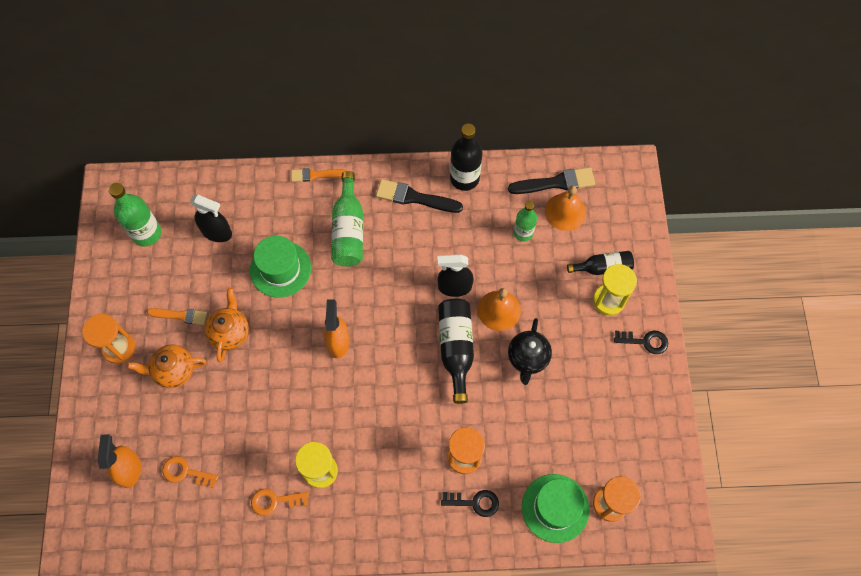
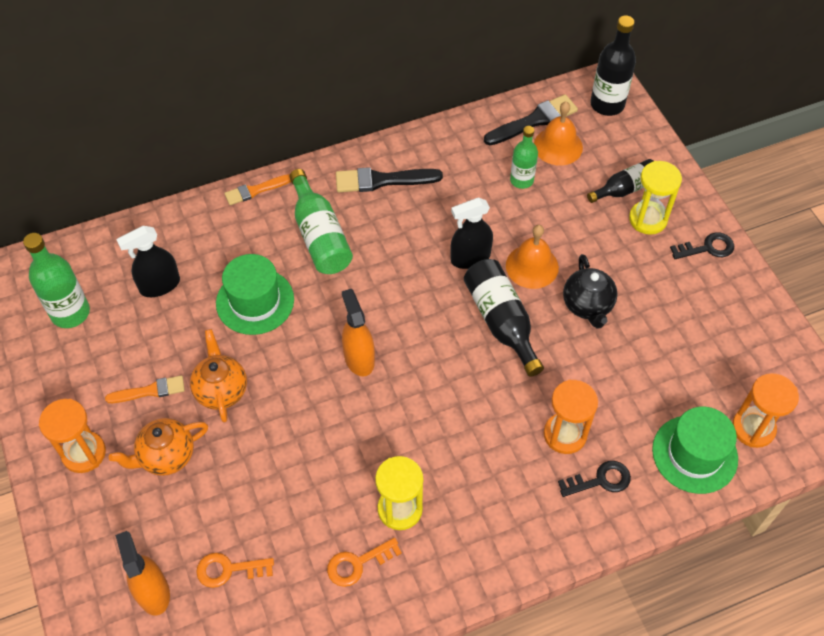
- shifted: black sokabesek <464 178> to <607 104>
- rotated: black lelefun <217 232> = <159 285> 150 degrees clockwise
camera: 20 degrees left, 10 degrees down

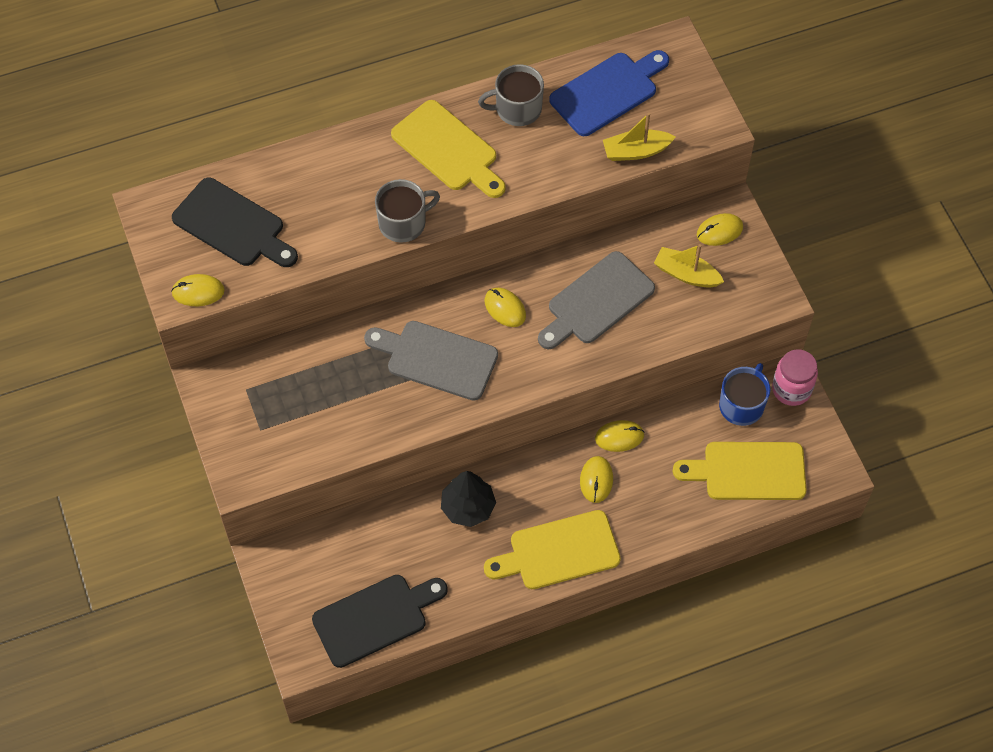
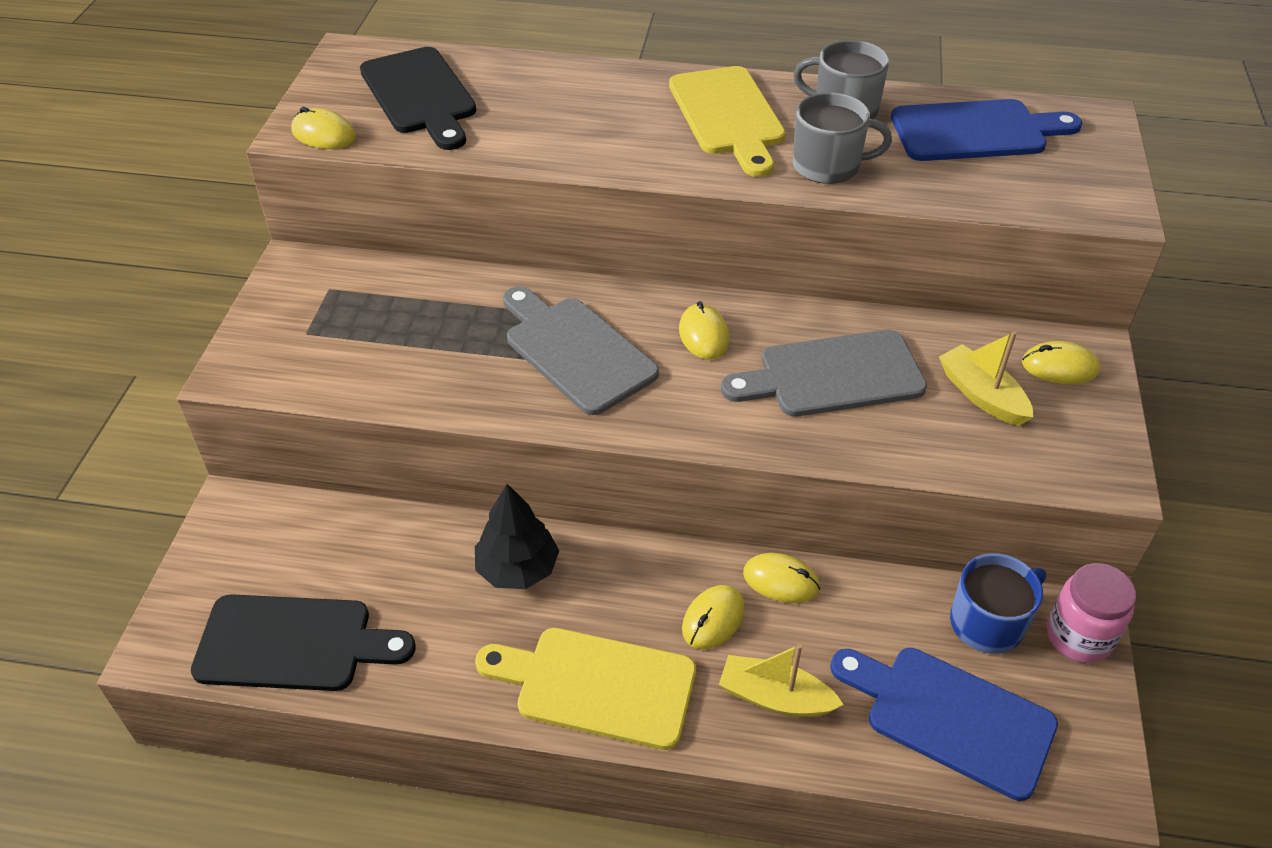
- shifted: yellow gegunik <636 151> to <775 697>
- shifted: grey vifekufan <403 223> to <828 166>
- repainted: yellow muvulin <748 471> to blue muvulin <950 717>
camera: 30 degrees right, 15 degrees down

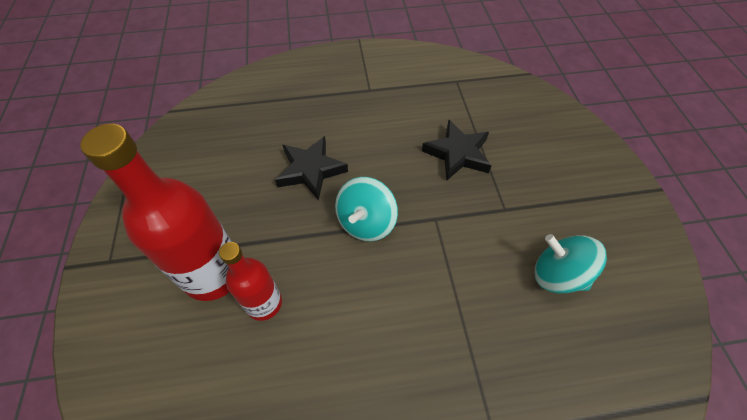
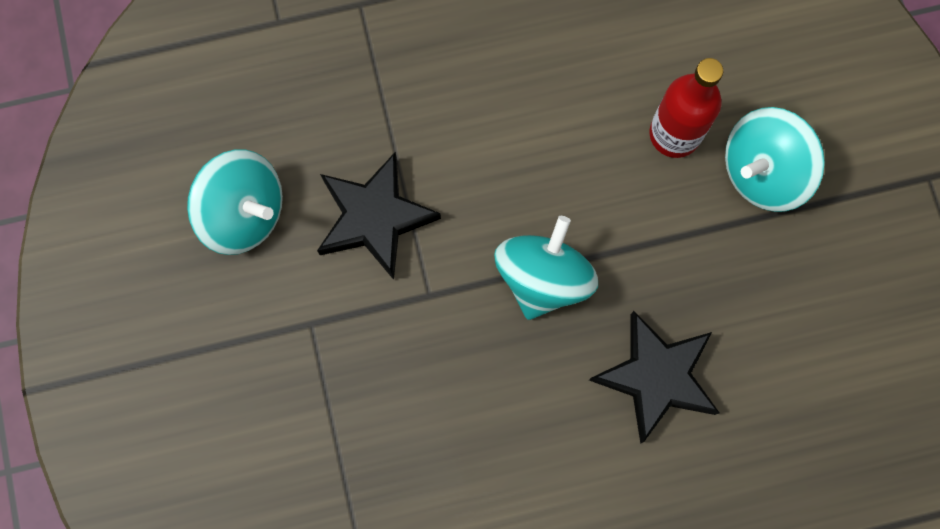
- shifted: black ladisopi <457 154> to <375 218>
- swapped: red sokabesek <213 273> to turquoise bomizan <763 172>
camera: 175 degrees right, 20 degrees up

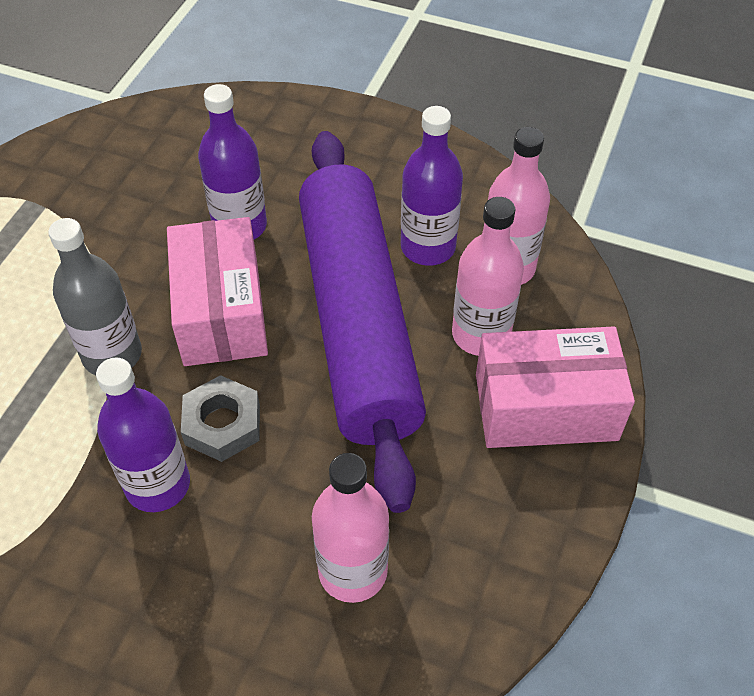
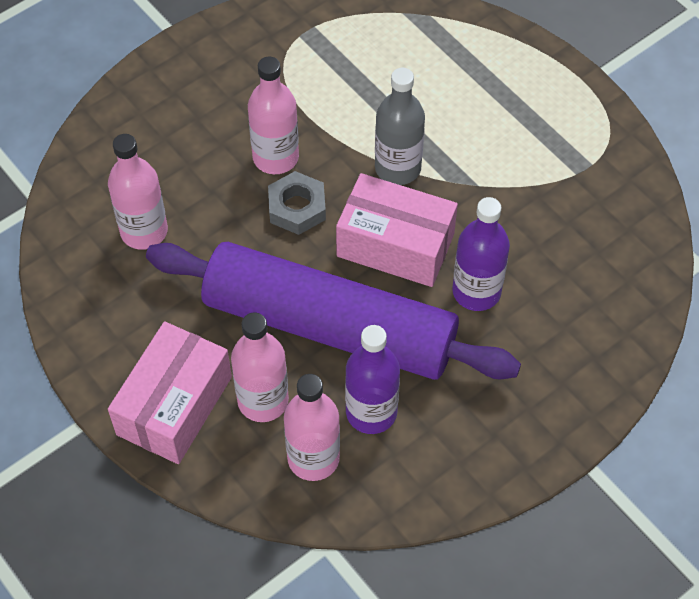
- repainted: purple sokabesek <158 485> to pink sokabesek <275 157>
camera: 120 degrees right, 5 degrees up

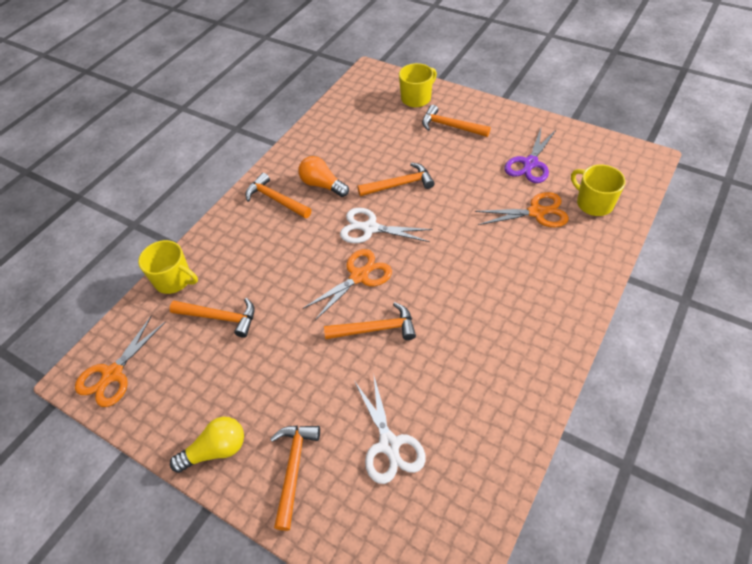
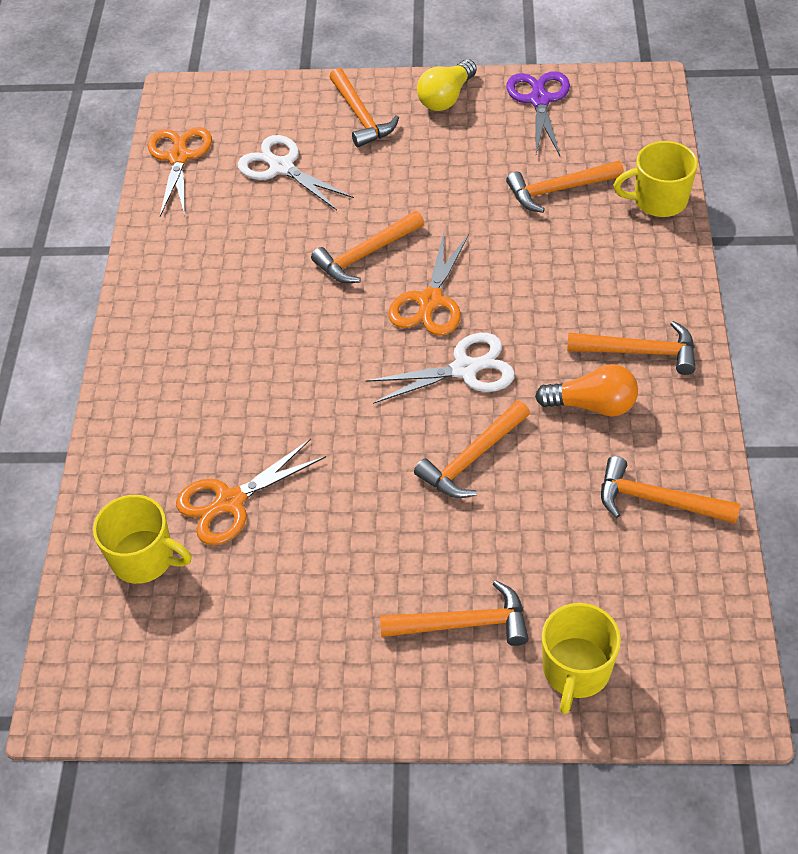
- shifted: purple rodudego <530 163> to <539 100>
- shifted: orange rodudego <113 374> to <179 157>
- new: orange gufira <657 500>
camera: 150 degrees right, 0 degrees up

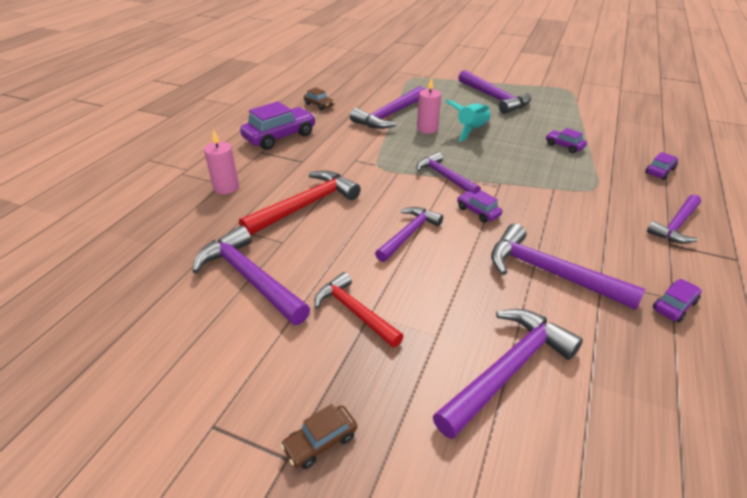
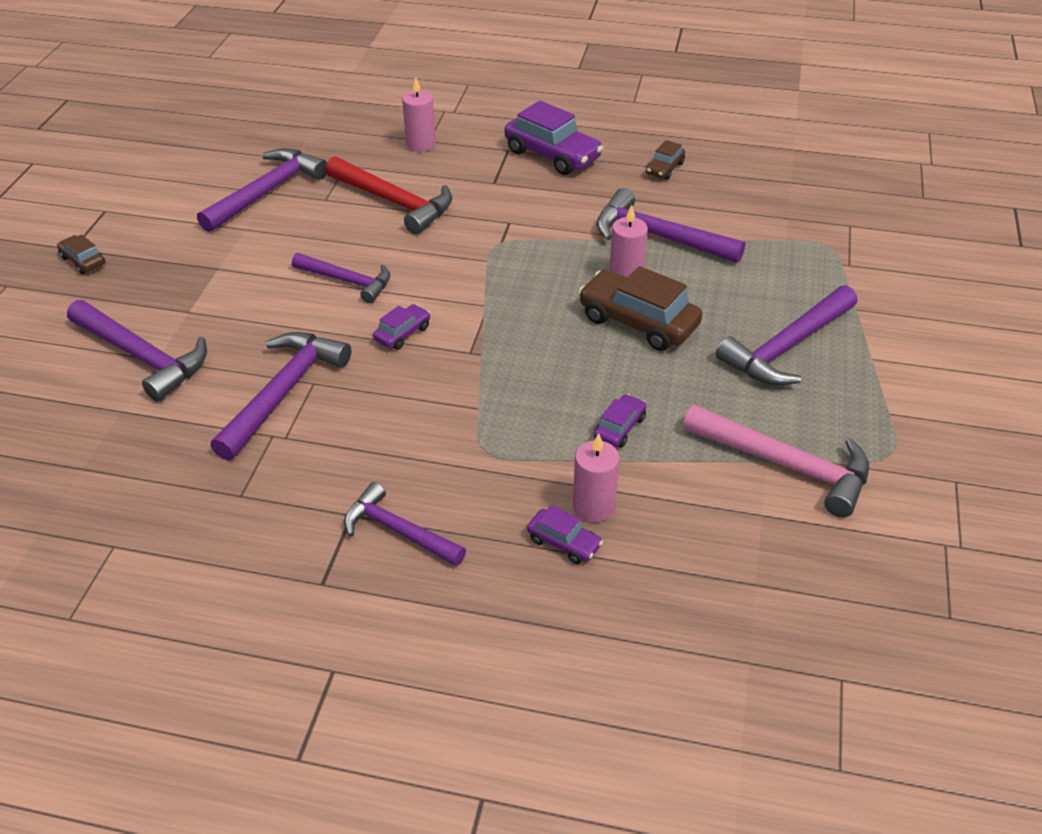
- swapped: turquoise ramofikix <471 130> to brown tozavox <638 322>
- gone: purple gufira <444 177>
- gone: red gufira <355 312>
- gone: purple tozavox <674 305>
- new: pink gufira <785 465>
- new: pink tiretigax <594 506>
camera: 80 degrees right, 5 degrees up

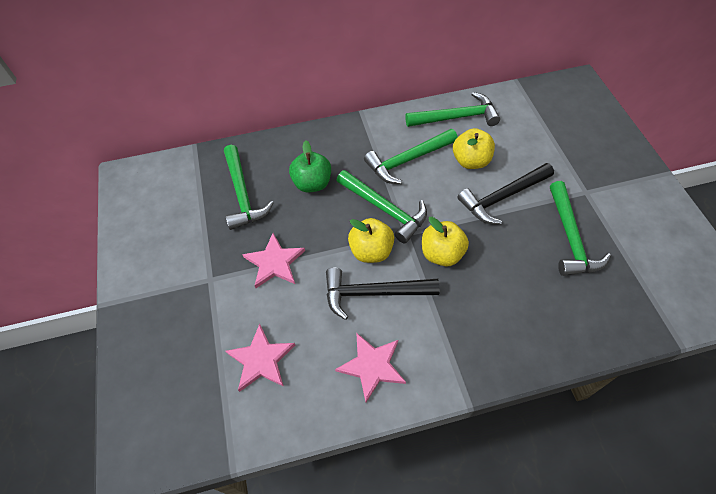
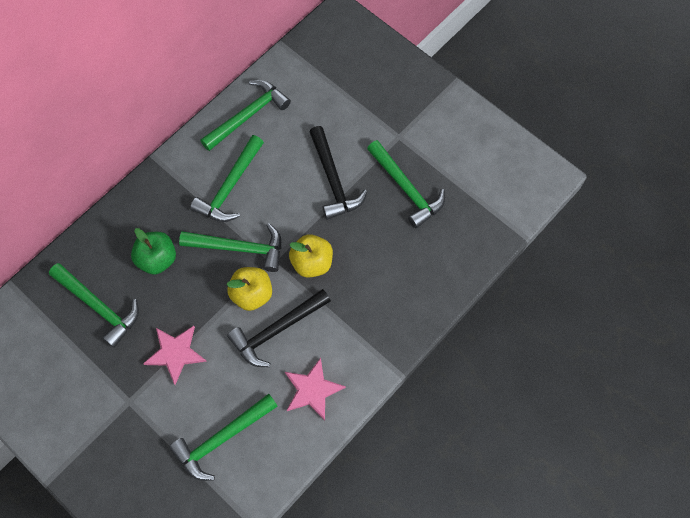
- gone: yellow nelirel <470 161>
- rotated: black gufira <502 197> = <333 180> 45 degrees counterclockwise
- swapped: pink ladisopi <261 359> to green gufira <222 439>
camera: 35 degrees left, 10 degrees up

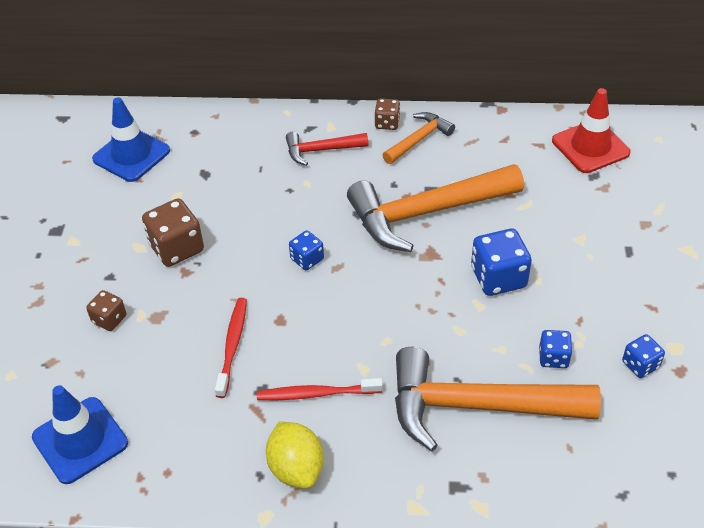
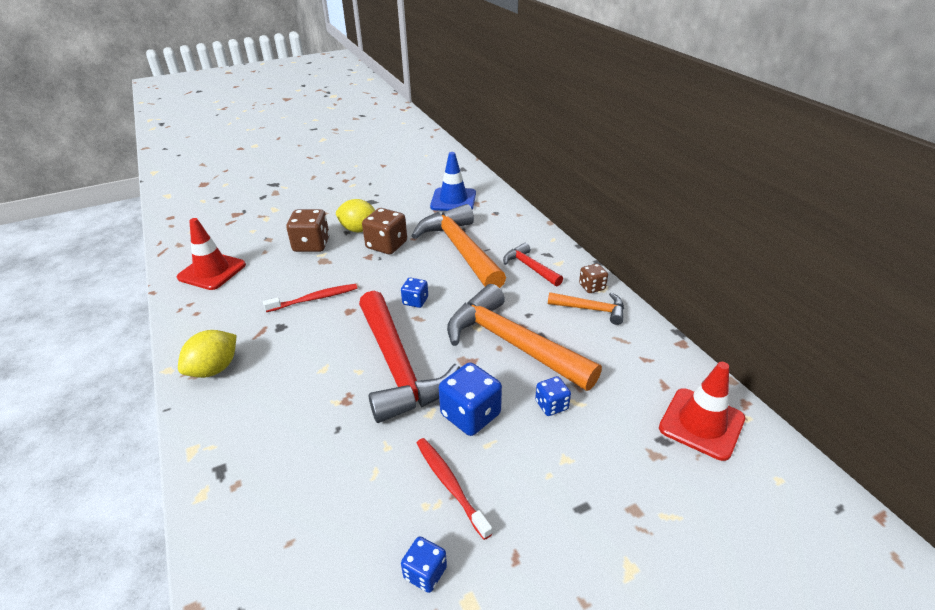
- scaled: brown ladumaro <109 319> = <311 245> x1.74
- shifted: blue ladumaro <553 357> to <551 405>
- shifted: orange gufira <476 406> to <460 249>
- shifted: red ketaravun <317 394> to <450 485>
- repainted: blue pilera <80 440> to red pilera <212 271>
- new: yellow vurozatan <359 230>
- new: red gufira <398 367>
camera: 60 degrees right, 10 degrees down

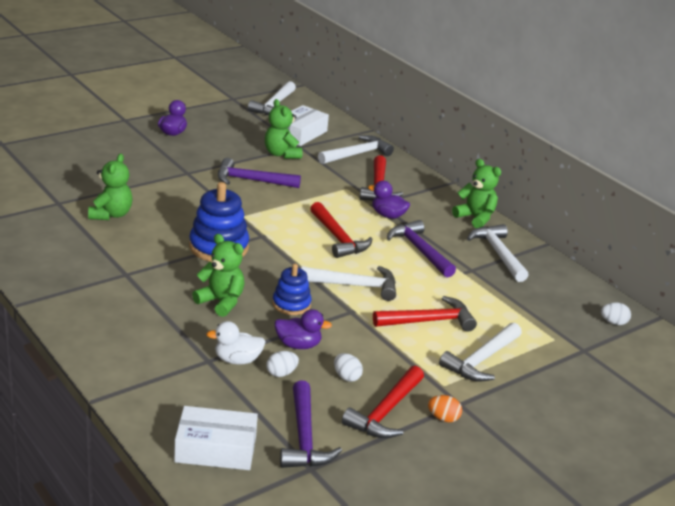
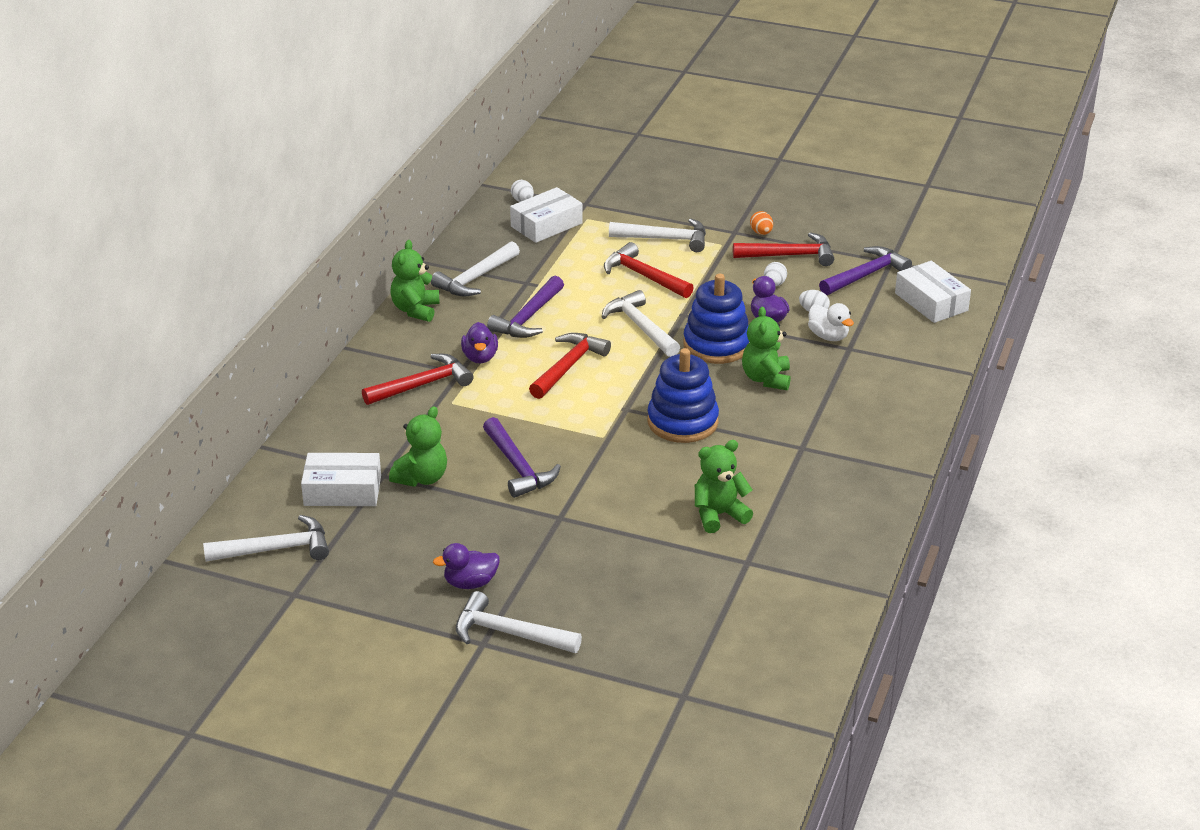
- shifted: white gufira <357 154> to <508 633>
- scaled: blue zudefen <291 304> = <716 345> x1.64
- new: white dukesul <546 225>
camera: 120 degrees left, 5 degrees up

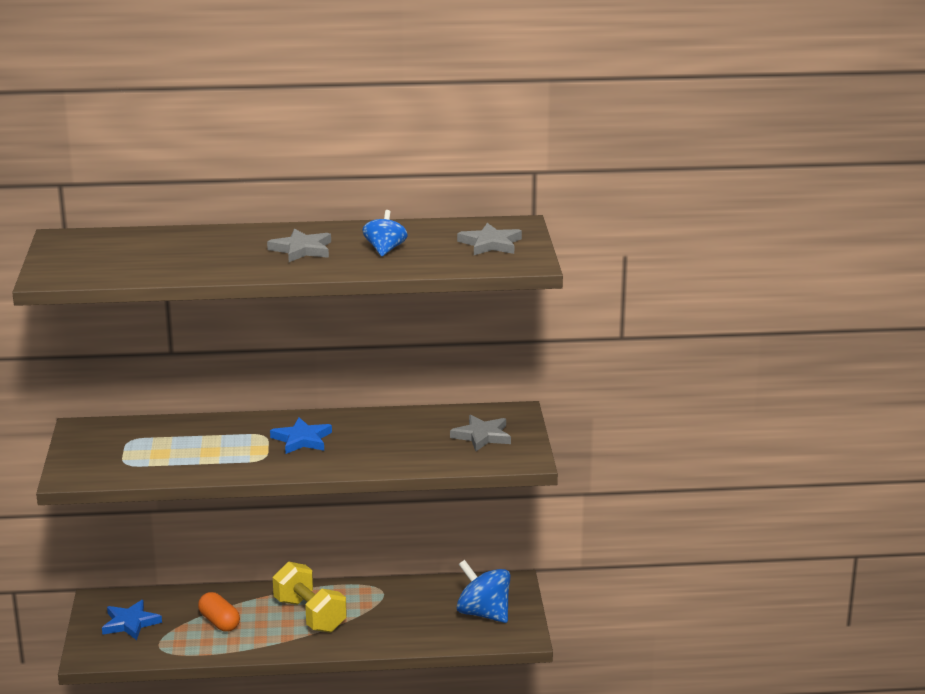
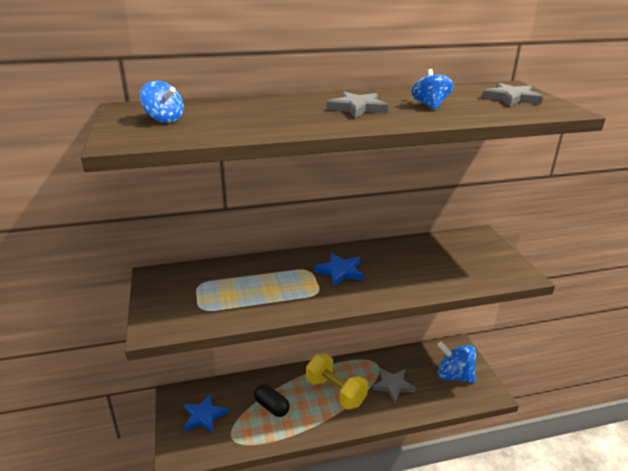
- shifted: grey ladisopi <482 436> to <393 385>
- repainted: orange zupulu <219 622> to black zupulu <271 407>
- new: blue bomizan <164 119>
camera: 10 degrees left, 5 degrees up

